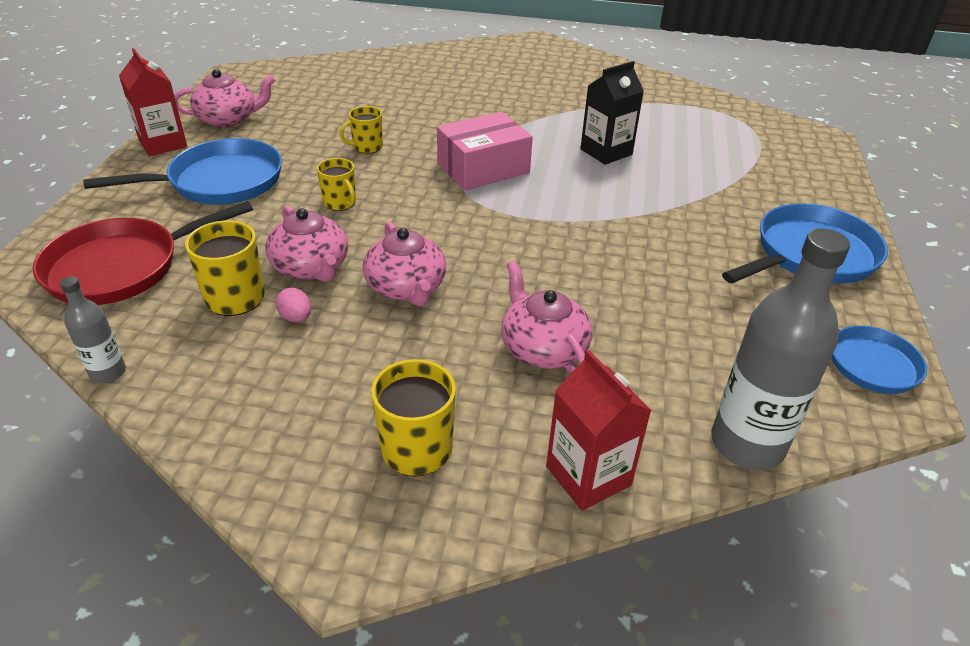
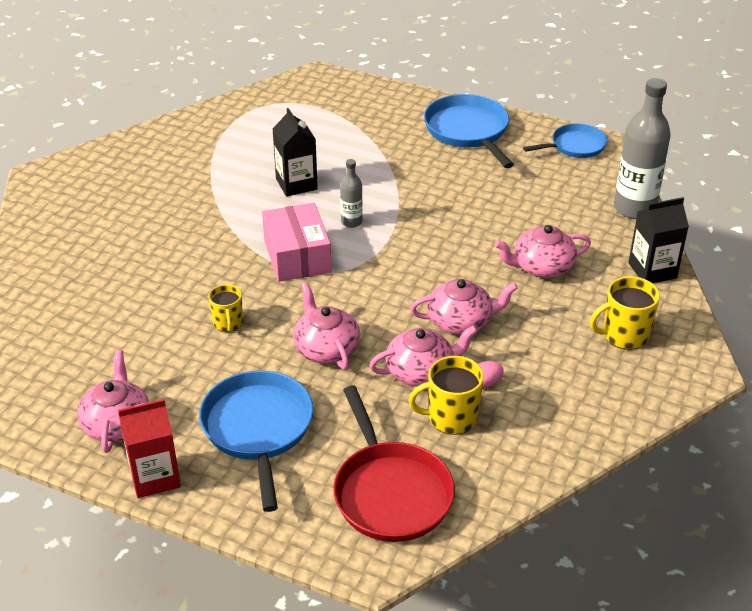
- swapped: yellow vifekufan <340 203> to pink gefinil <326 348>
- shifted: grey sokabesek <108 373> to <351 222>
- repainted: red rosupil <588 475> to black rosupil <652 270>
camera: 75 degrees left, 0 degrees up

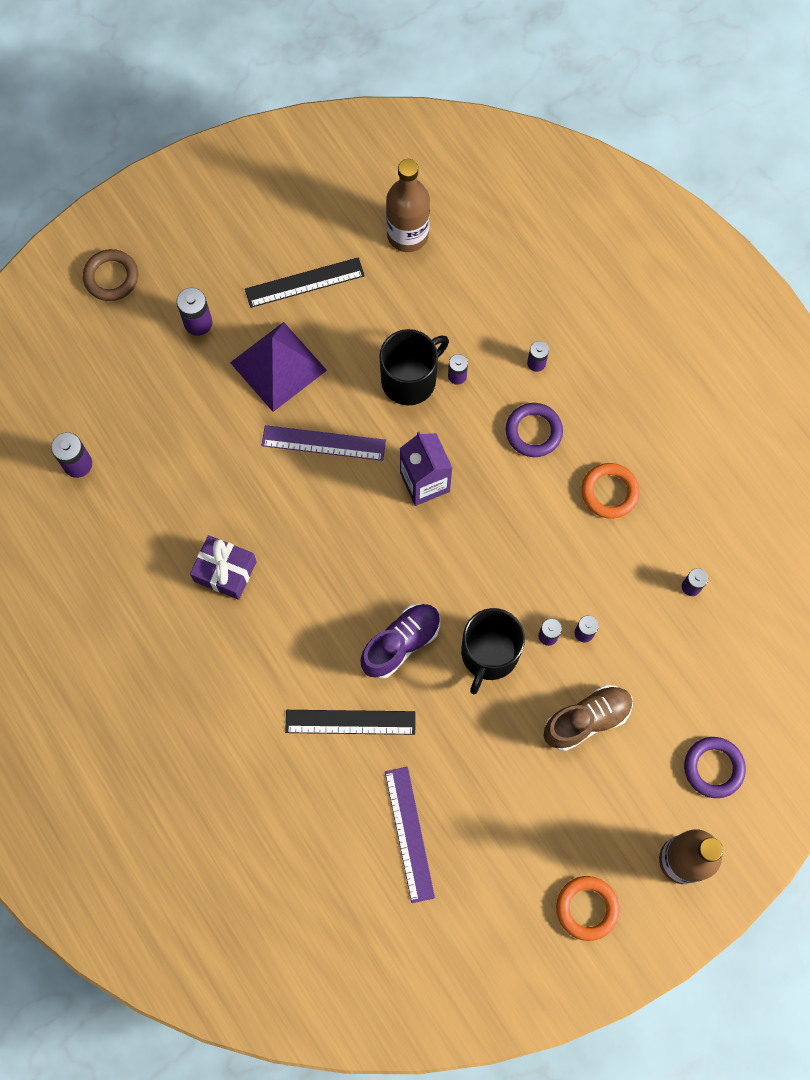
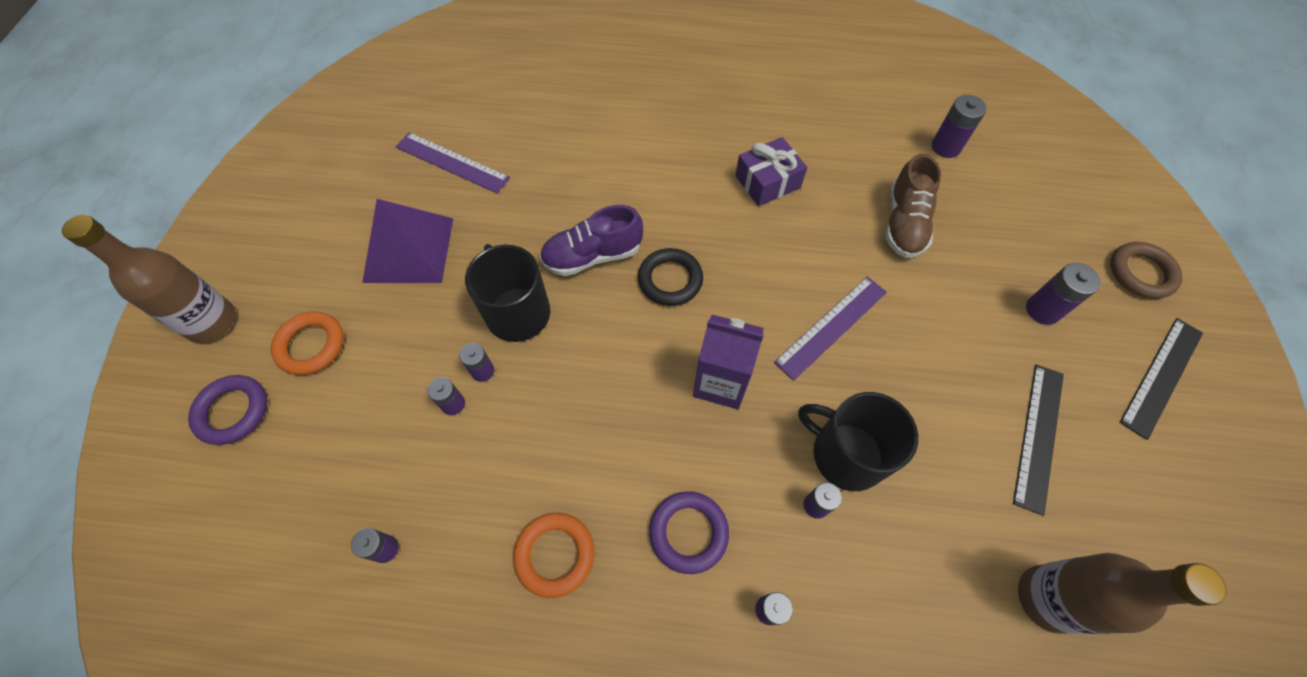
- shifted: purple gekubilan <278 366> to <409 249>
- rotated: black vifekufan <410 379> = <846 454> 120 degrees clockwise
- rotated: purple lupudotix <401 643> = <592 256> 75 degrees clockwise
- shifted: brown lupudotix <586 720> to <904 223>
- shifted: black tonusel <350 722> to <1162 376>
- shifted: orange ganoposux <587 908> to <311 345>
- new: black ganoposux <670 280>
camera: 130 degrees right, 10 degrees down

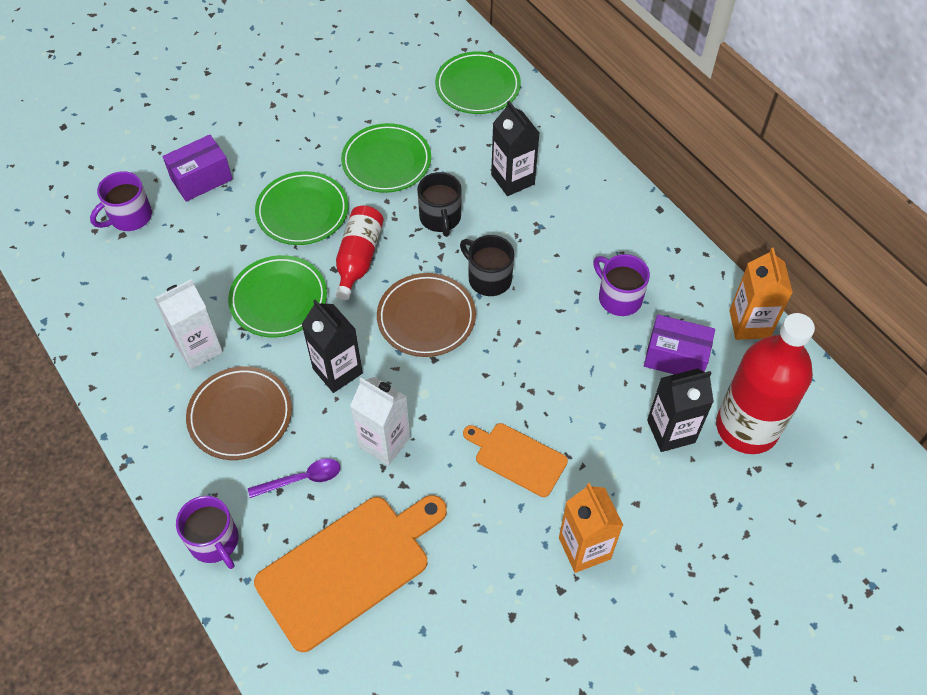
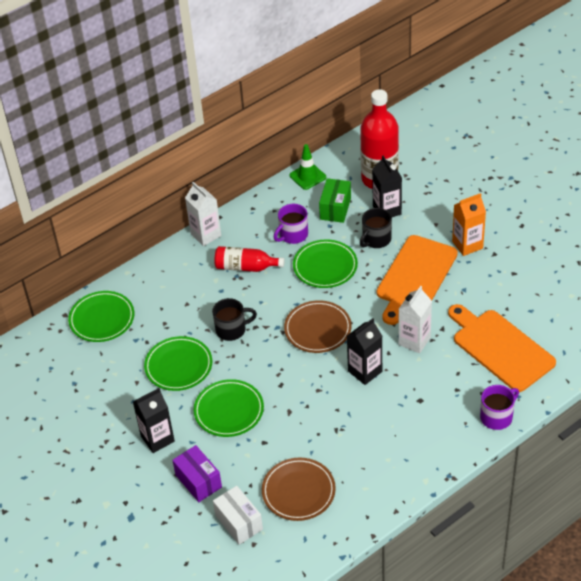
- shifted: black rosupil <513 179> to <157 439>
- swapped: purple vifekufan <129 217> to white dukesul <239 522>
- shifted: red sokabesek <358 258> to <246 267>
- shifted: black vifekufan <488 278> to <376 239>
- swapped: orange rosupil <749 324> to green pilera <307 176>
- shifted: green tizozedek <278 299> to <325 266>
- shifted: white rosupil <199 348> to <206 235>
- repainted: purple dukesul <675 357> to green dukesul <335 208>
- shifted: brown tizozedek <240 415> to <298 491>
- scaled: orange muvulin <517 458> = <415 277> x1.78
- gone: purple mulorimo <302 479>
camera: 90 degrees left, 10 degrees down

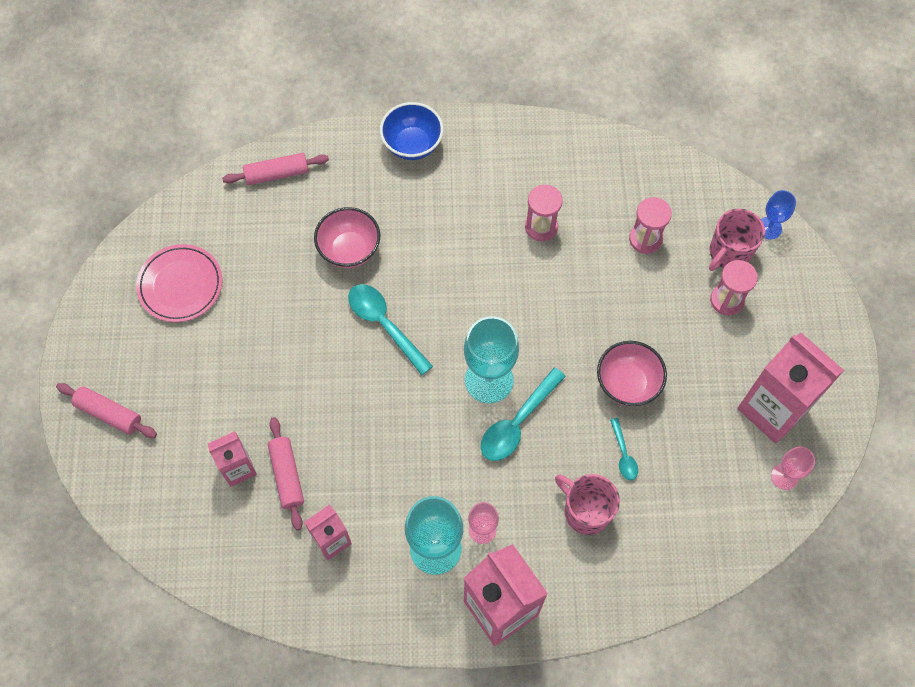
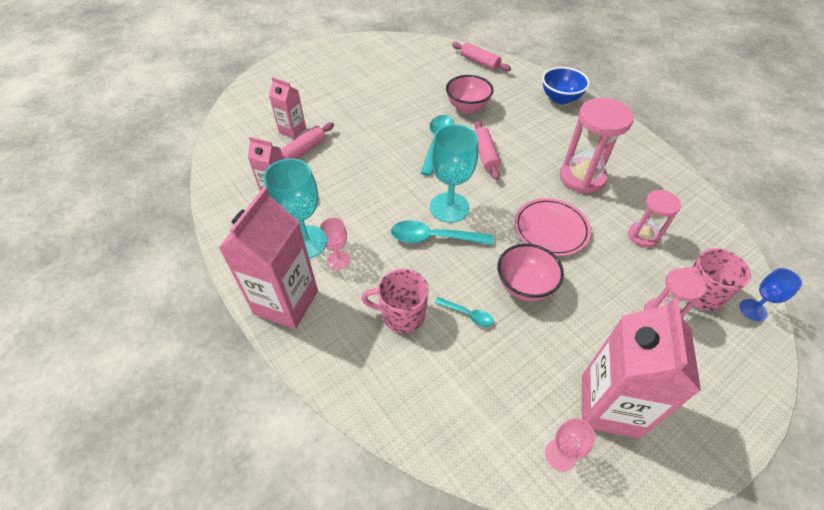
- scaled: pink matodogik <541 227> = <582 177> x1.69
- shifted: pink tizozedek <180 285> to <551 229>
- shifted: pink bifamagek <109 413> to <485 155>
- rotated: turquoise mulorimo <623 454> = <467 314> 105 degrees counterclockwise
- rotated: pink vifekufan <585 511> = <401 314> 90 degrees counterclockwise
camera: 55 degrees right, 15 degrees down

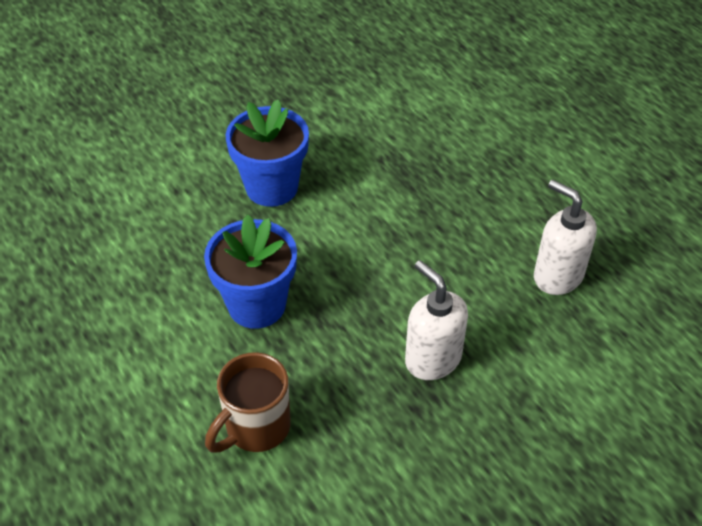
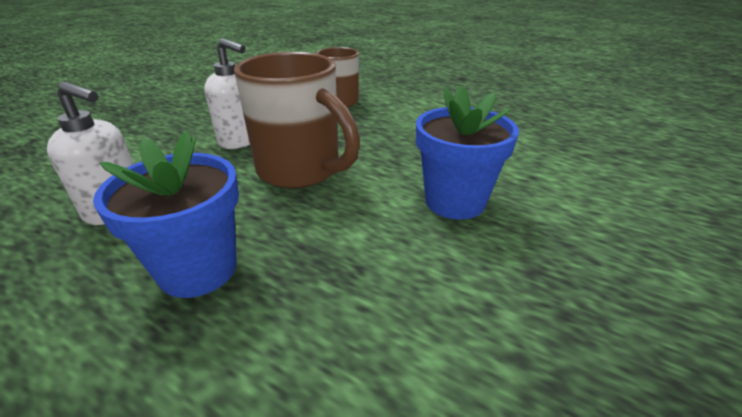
- shifted: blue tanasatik <256 305> to <198 270>
- new: brown vifekufan <301 171>
camera: 155 degrees right, 15 degrees down

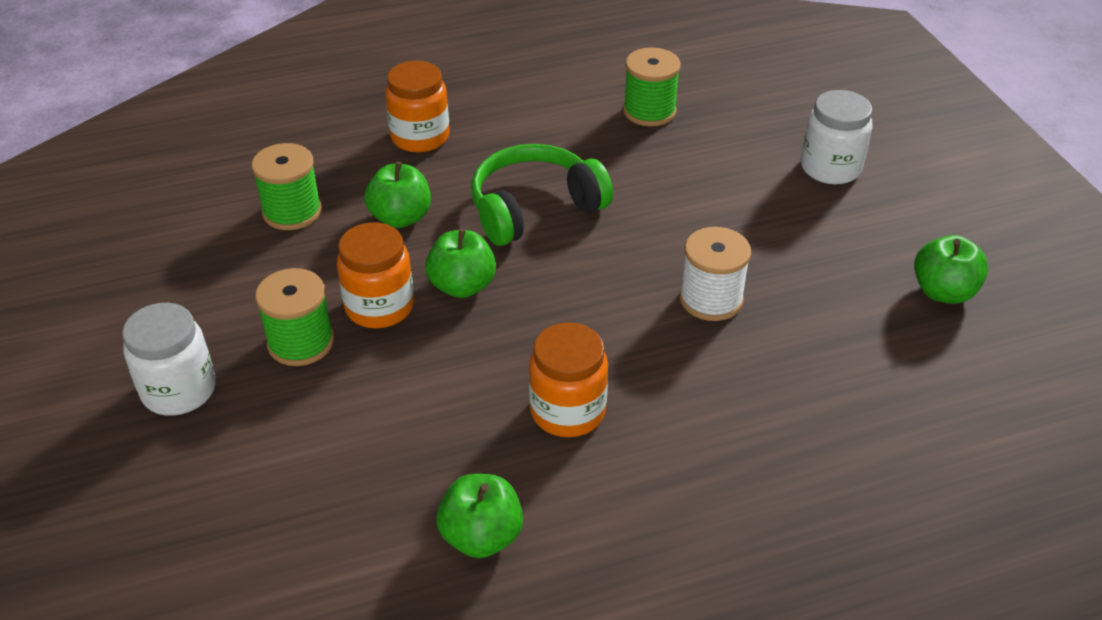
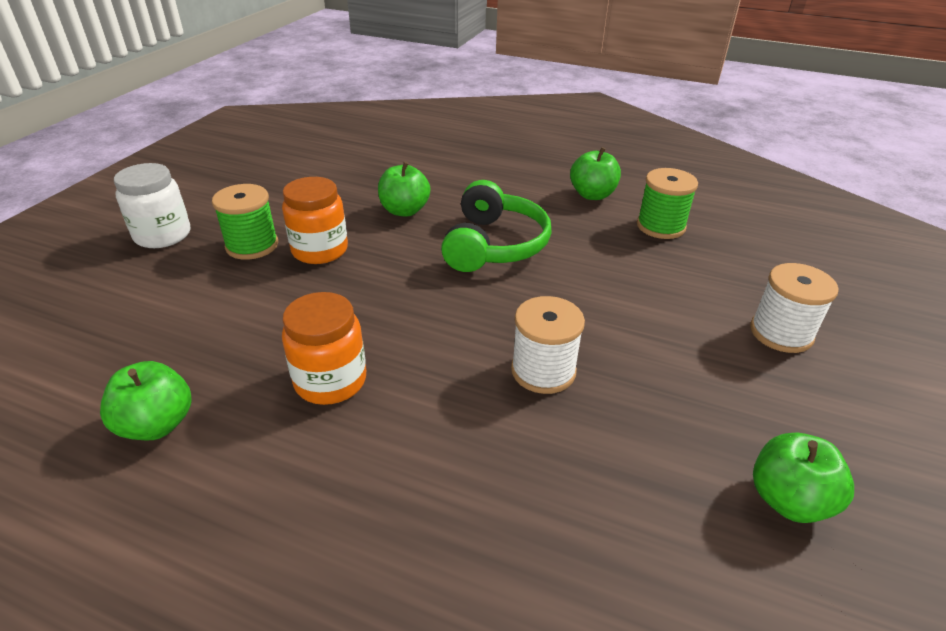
- gone: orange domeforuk <420 137>
- swapped: white domeforuk <830 168> to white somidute <781 333>
- gone: green somidute <292 212>
- rotated: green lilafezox <534 208> = <494 245> 90 degrees clockwise
- shifted: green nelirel <462 286> to <592 195>
camera: 40 degrees right, 5 degrees down

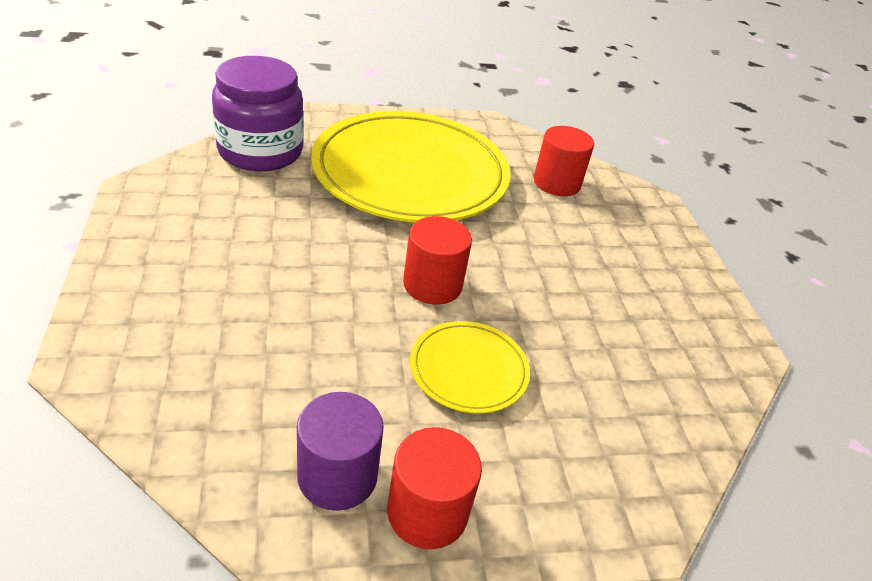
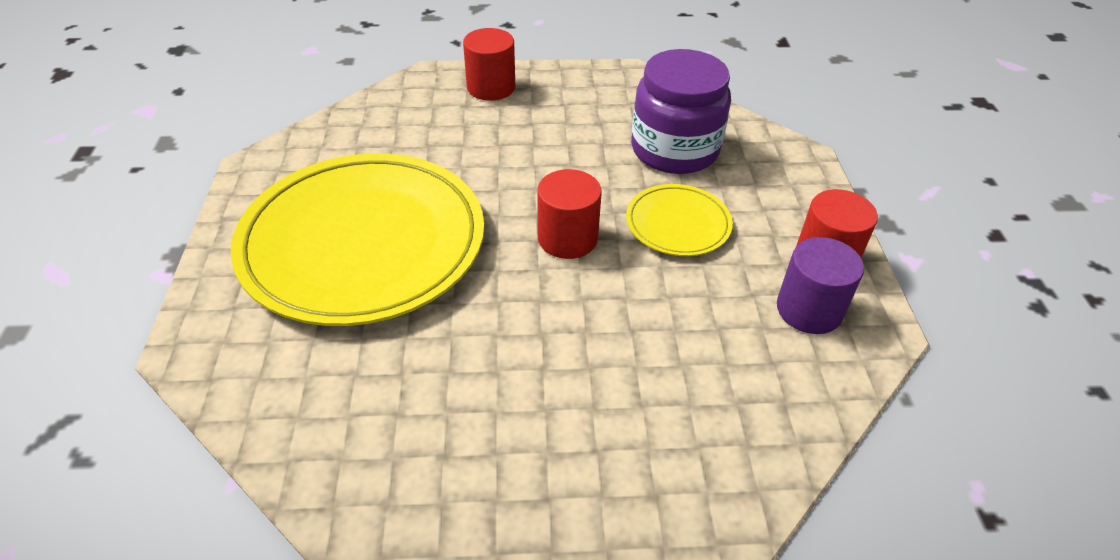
- shifted: purple domeforuk <260 151> to <674 149>
- shifted: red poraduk <557 183> to <491 87>
camera: 80 degrees left, 5 degrees up

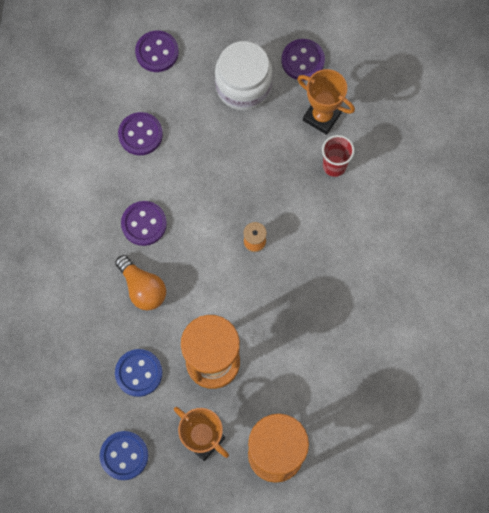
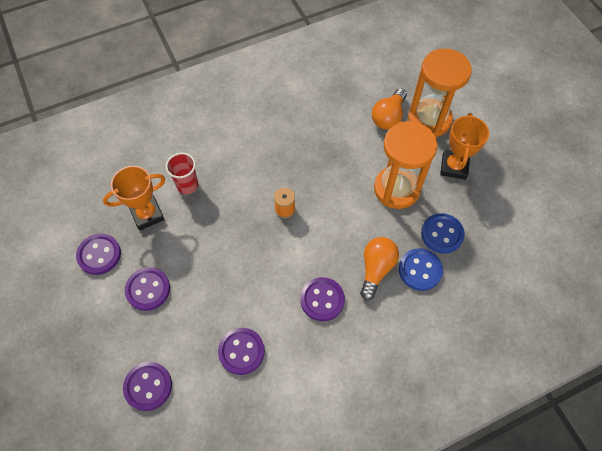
- swapped: white domeforuk <243 86> to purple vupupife <148 289>
- rotated: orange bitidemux <322 116> = <147 214> 60 degrees clockwise
- shifted: blue vupupife <124 455> to <420 270>
- new: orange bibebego <388 117>
camera: 120 degrees left, 10 degrees down

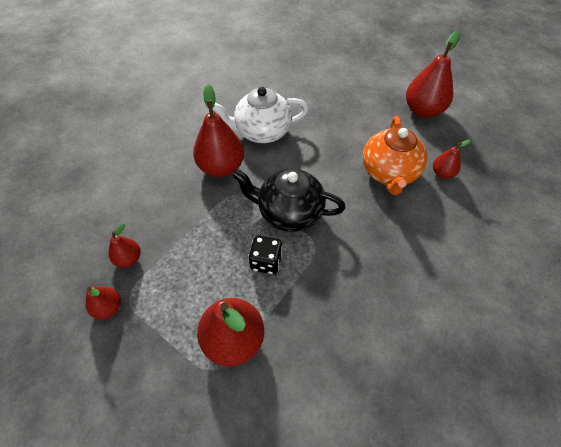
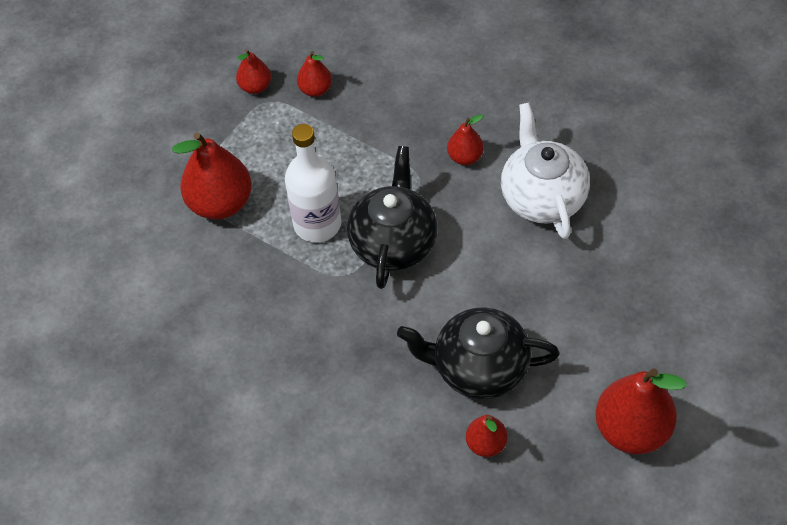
- scaled: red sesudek <221 167> = <465 157> x0.53
- repainted: orange gefinil <389 172> to black gefinil <479 368>
- swapped: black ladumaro <266 262> to white sokabesek <317 224>
camera: 90 degrees right, 0 degrees up

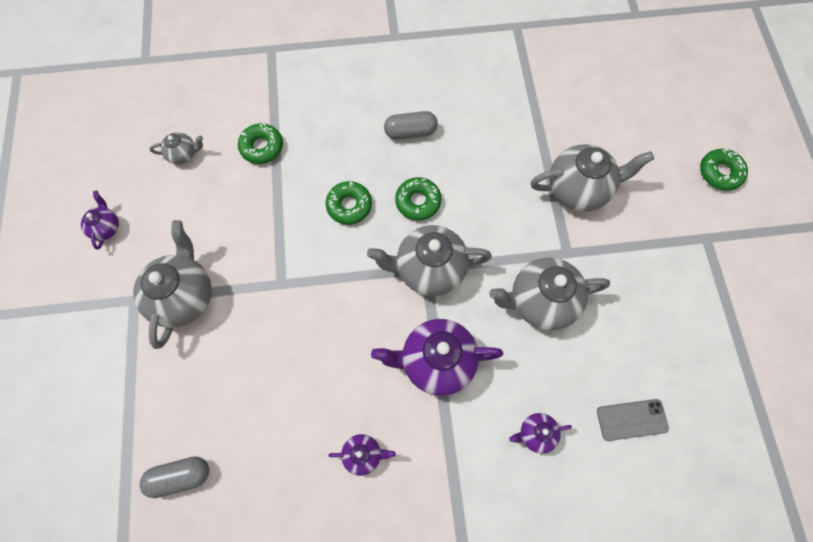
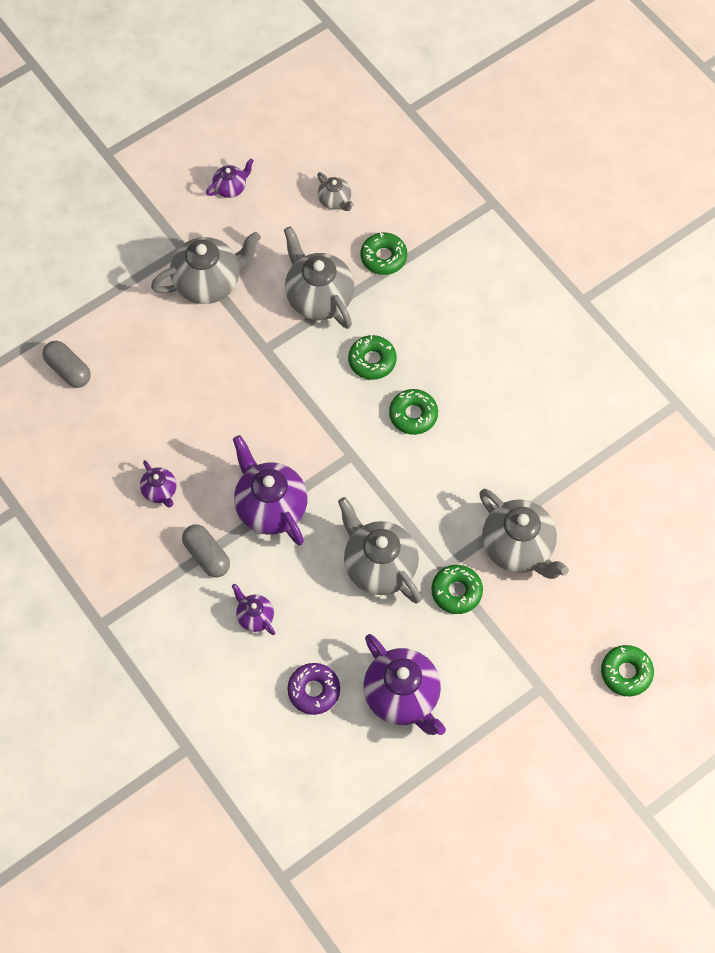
- shifted: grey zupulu <410 132> to <206 556>
- shifted: grey gefinil <429 269> to <319 298>
- swapped: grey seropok <632 419> to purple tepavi <314 691>
- new: green tepavi <456 592>
- new: purple gefinil <402 697>
camera: 60 degrees right, 5 degrees down

